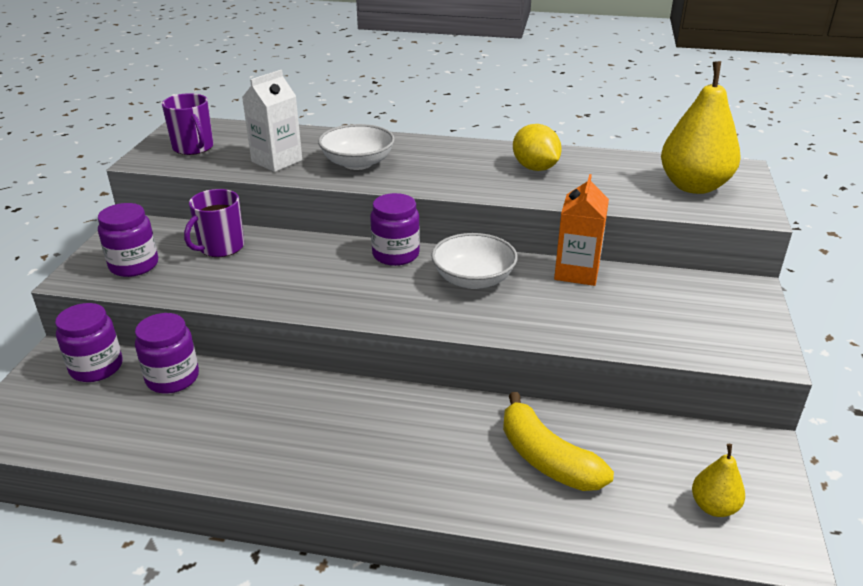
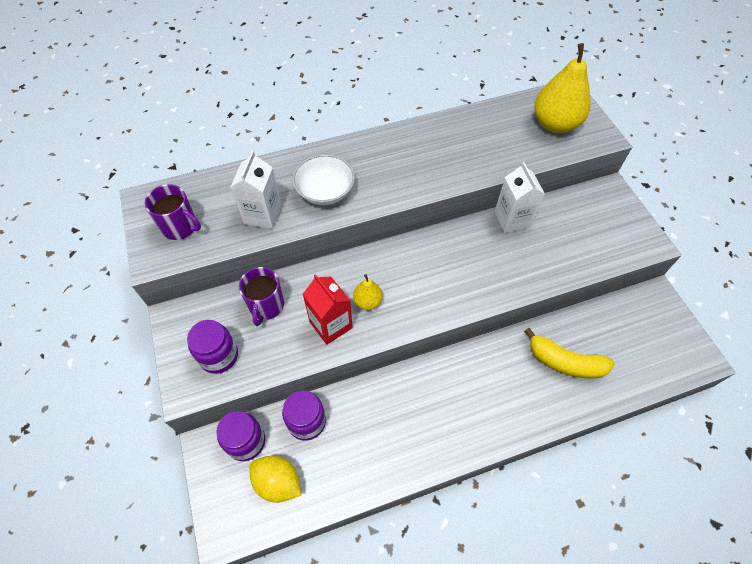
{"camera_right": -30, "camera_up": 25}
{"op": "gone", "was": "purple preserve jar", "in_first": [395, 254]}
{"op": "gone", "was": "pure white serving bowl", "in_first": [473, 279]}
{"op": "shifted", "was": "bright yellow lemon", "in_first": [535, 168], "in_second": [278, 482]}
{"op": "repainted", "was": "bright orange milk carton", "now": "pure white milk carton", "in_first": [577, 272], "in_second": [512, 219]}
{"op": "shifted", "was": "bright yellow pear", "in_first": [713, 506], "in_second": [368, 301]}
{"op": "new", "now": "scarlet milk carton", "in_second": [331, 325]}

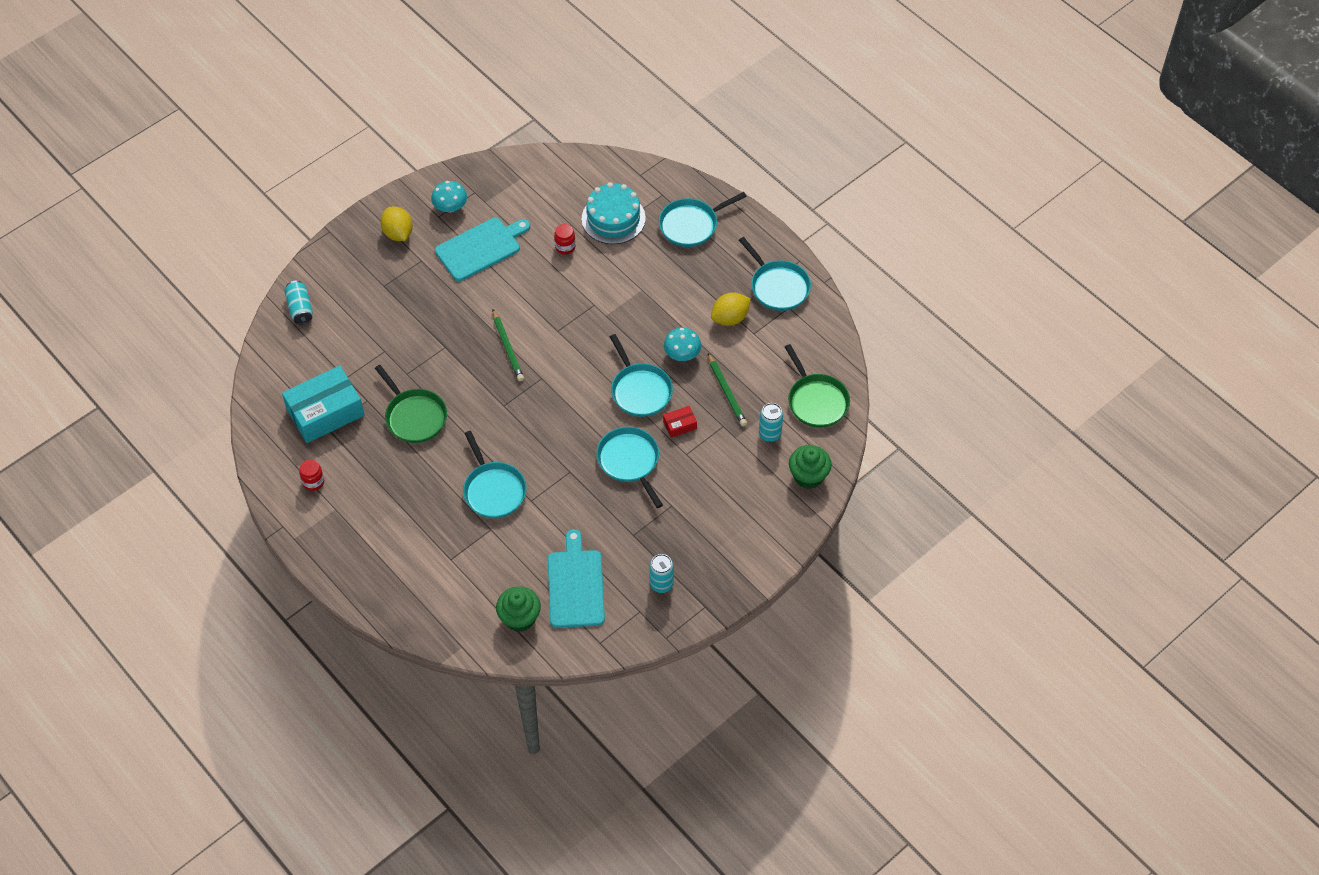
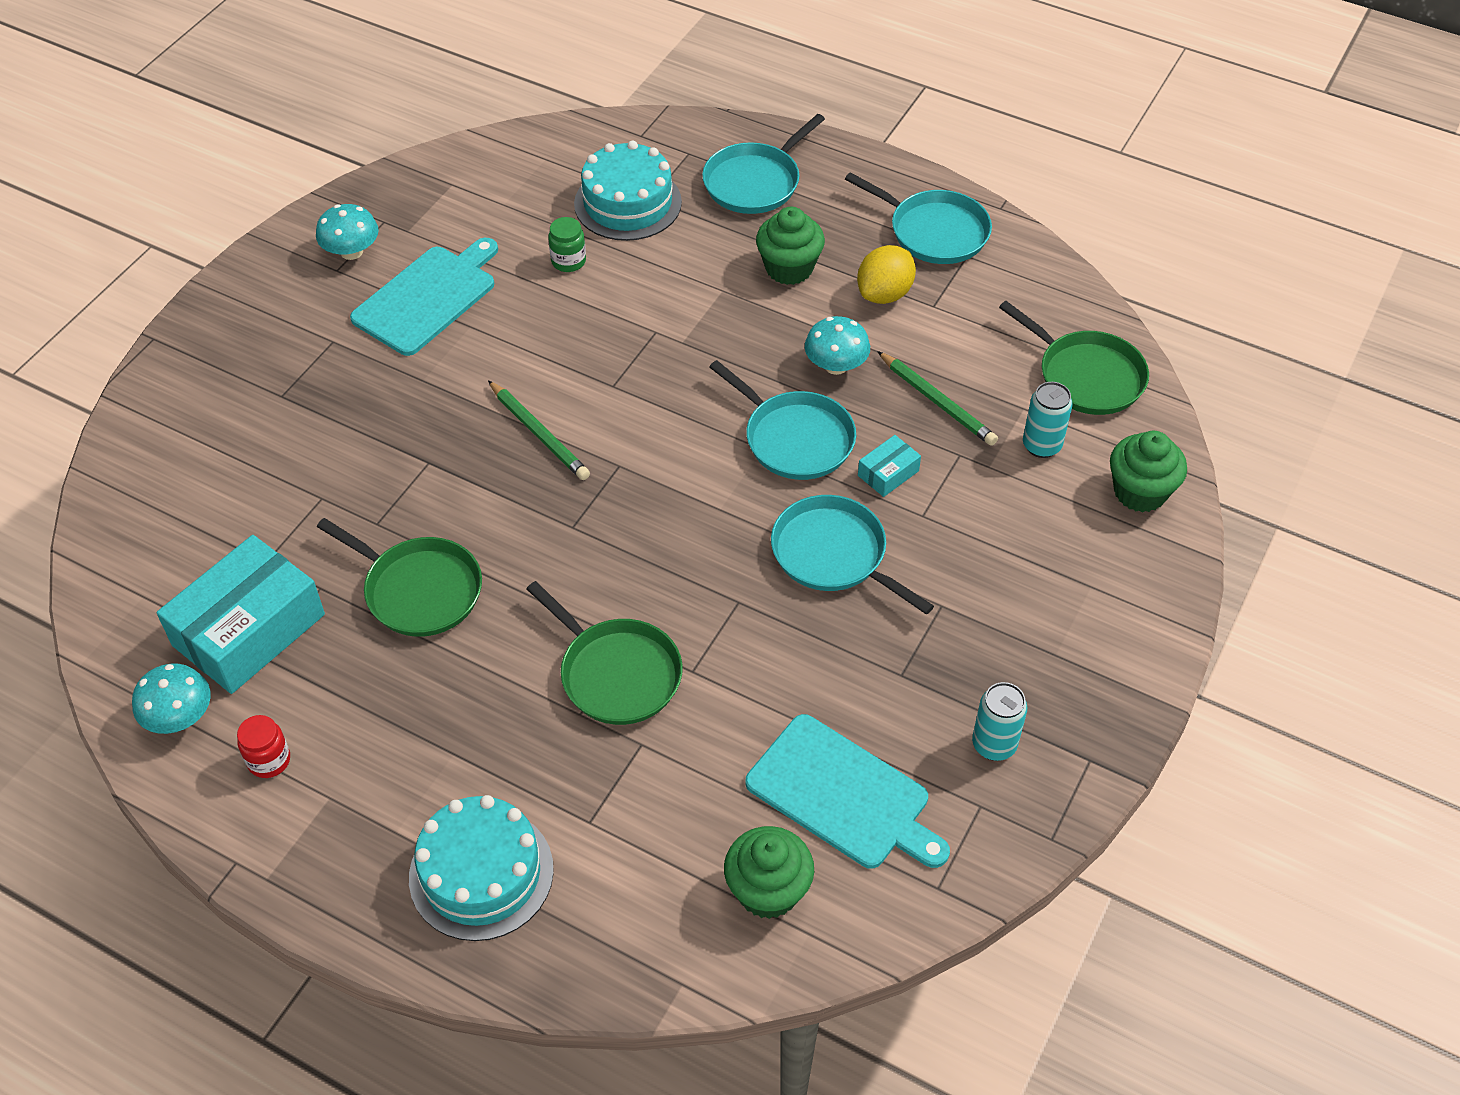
{"camera_right": -20, "camera_up": -5}
{"op": "gone", "was": "aqua can", "in_first": [300, 308]}
{"op": "gone", "was": "bright yellow lemon", "in_first": [398, 233]}
{"op": "repainted", "was": "aqua frying pan", "now": "emerald frying pan", "in_first": [493, 490], "in_second": [616, 673]}
{"op": "rotated", "was": "aqua cutting board", "in_first": [576, 585], "in_second": [843, 795], "clockwise": 150}
{"op": "repainted", "was": "scarlet preserve jar", "now": "emerald preserve jar", "in_first": [565, 247], "in_second": [568, 261]}
{"op": "repainted", "was": "scarlet box", "now": "aqua box", "in_first": [680, 425], "in_second": [888, 473]}
{"op": "new", "now": "aqua toadstool", "in_second": [179, 717]}
{"op": "new", "now": "aqua cake", "in_second": [481, 873]}
{"op": "new", "now": "emerald fairy cake", "in_second": [789, 268]}

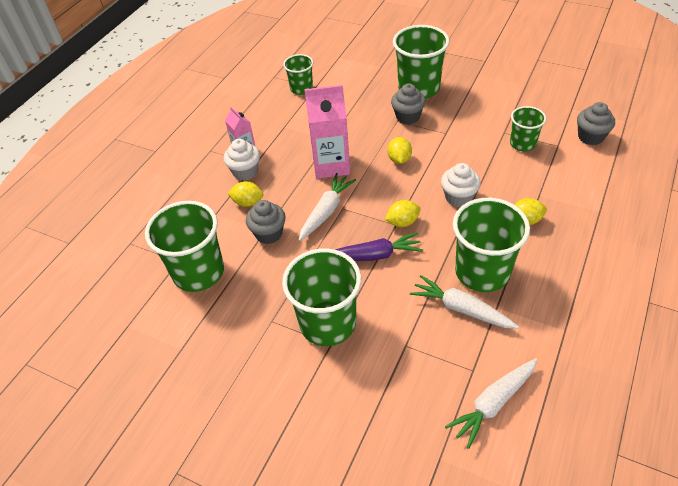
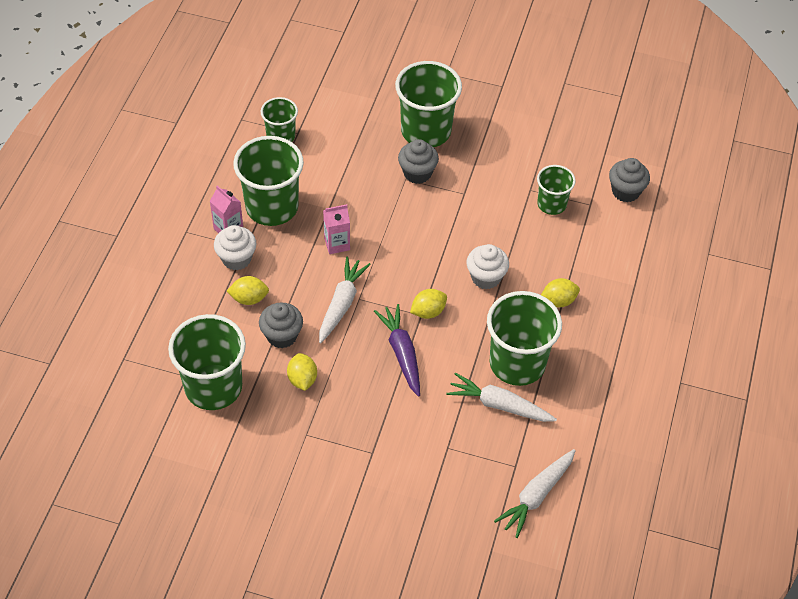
{"camera_right": -15, "camera_up": 5}
{"op": "shifted", "was": "emerald beaker", "in_first": [328, 323], "in_second": [272, 207]}
{"op": "scaled", "was": "rosy milk carton", "in_first": [331, 165], "in_second": [337, 244], "ratio": 0.54}
{"op": "rotated", "was": "purple toy carrot", "in_first": [373, 255], "in_second": [402, 353], "clockwise": -90}
{"op": "shifted", "was": "bright yellow lemon", "in_first": [399, 159], "in_second": [302, 379]}

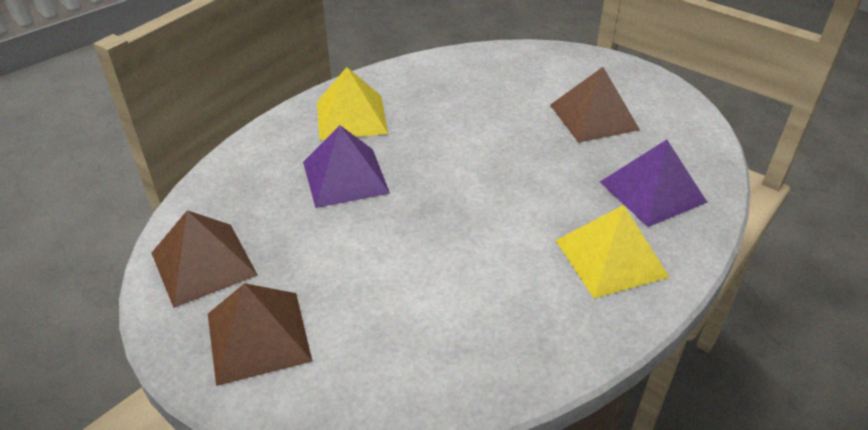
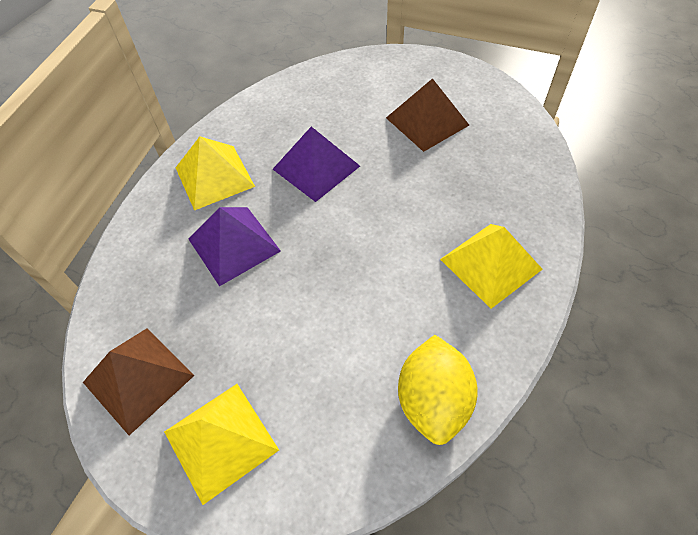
{"camera_right": -15, "camera_up": 15}
{"op": "repainted", "was": "russet solid pyramid", "now": "bright yellow solid pyramid", "in_first": [258, 337], "in_second": [220, 441]}
{"op": "shifted", "was": "purple solid pyramid", "in_first": [652, 191], "in_second": [316, 167]}
{"op": "new", "now": "bright yellow lemon", "in_second": [433, 400]}

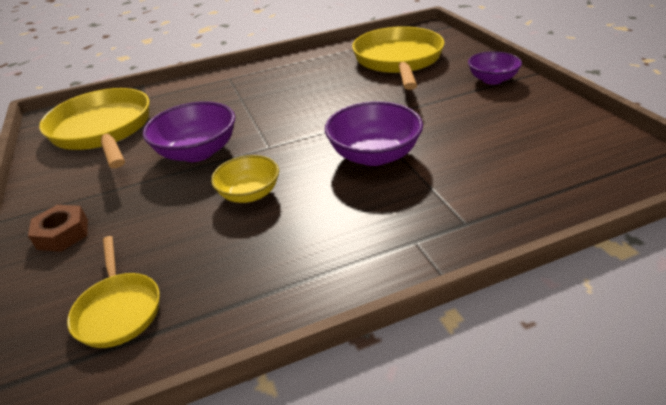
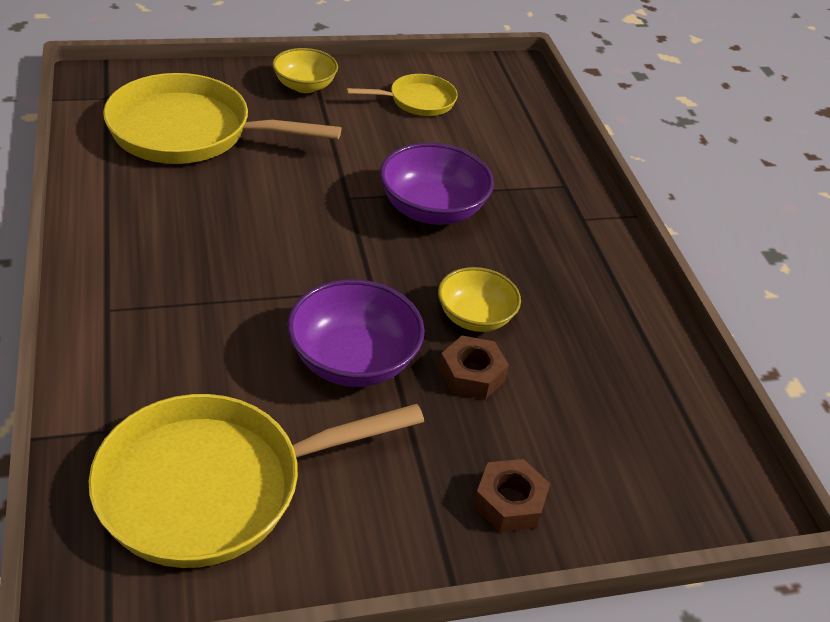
{"camera_right": -90, "camera_up": 5}
{"op": "shifted", "was": "bright yellow frying pan", "in_first": [118, 310], "in_second": [417, 101]}
{"op": "repainted", "was": "purple serving bowl", "now": "bright yellow serving bowl", "in_first": [492, 80], "in_second": [304, 86]}
{"op": "new", "now": "russet hex nut", "in_second": [471, 374]}

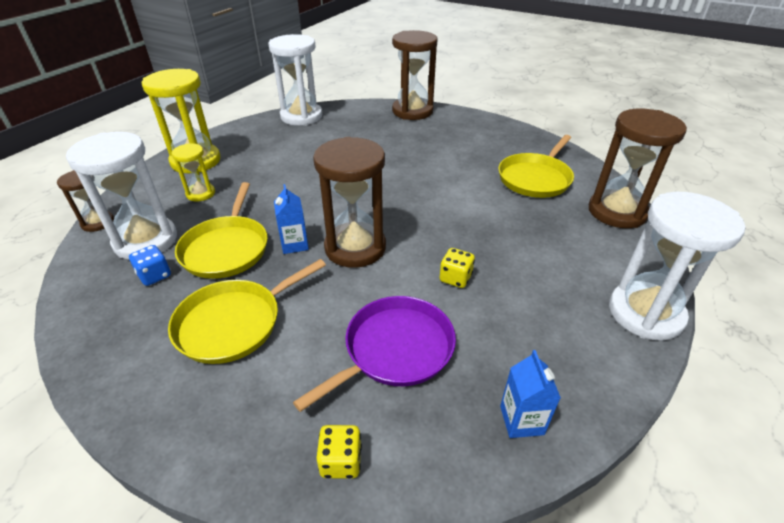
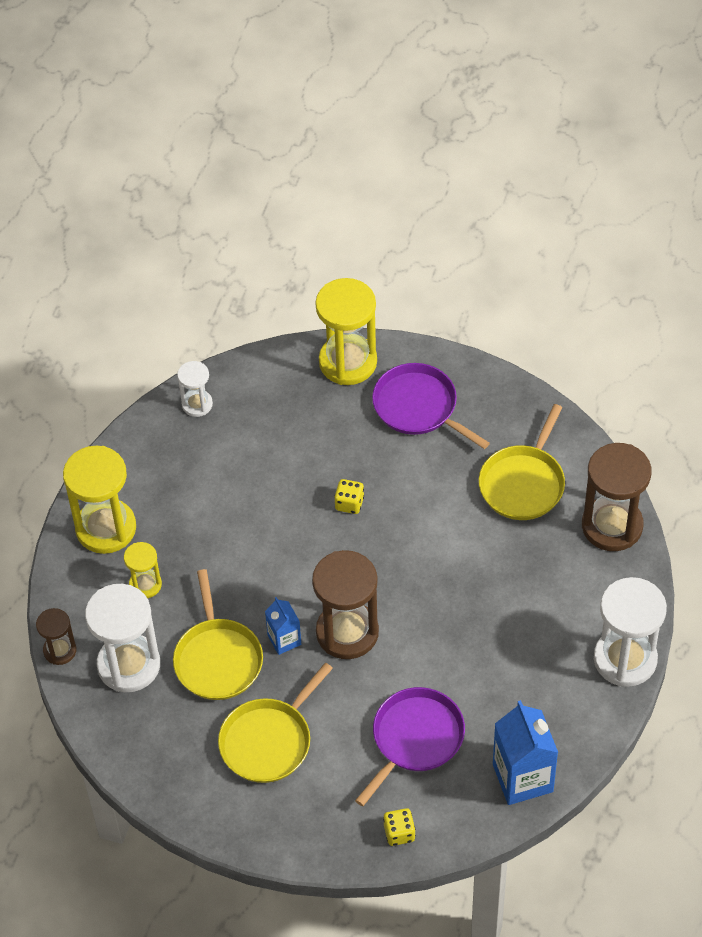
{"camera_right": -10, "camera_up": 15}
{"op": "gone", "was": "blue game die", "in_first": [154, 275]}
{"op": "scaled", "was": "pure white sandglass", "in_first": [301, 116], "in_second": [197, 404], "ratio": 0.53}
{"op": "repainted", "was": "russet sandglass", "now": "bright yellow sandglass", "in_first": [412, 111], "in_second": [348, 362]}
{"op": "shifted", "was": "bright yellow game die", "in_first": [455, 278], "in_second": [349, 503]}
{"op": "scaled", "was": "blue milk carton", "in_first": [521, 420], "in_second": [522, 778], "ratio": 1.8}
{"op": "new", "now": "purple frying pan", "in_second": [418, 407]}

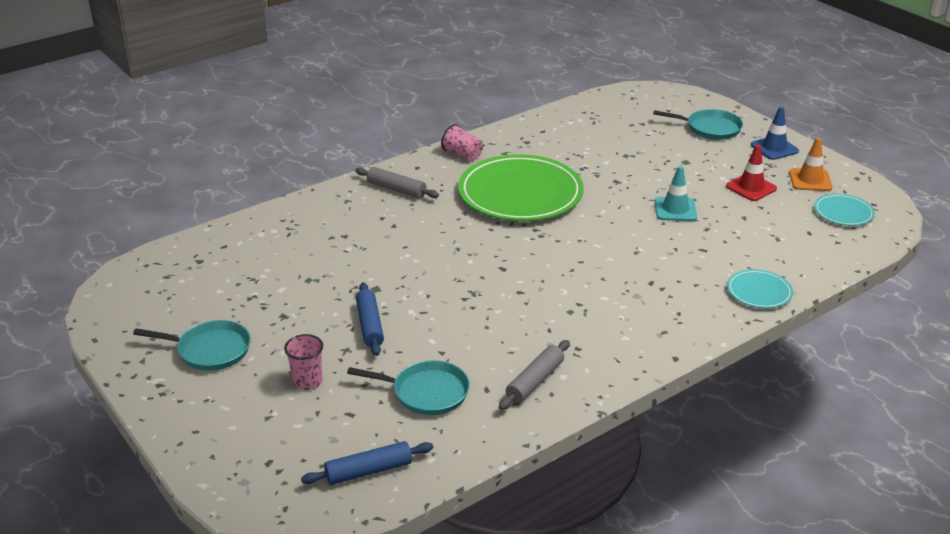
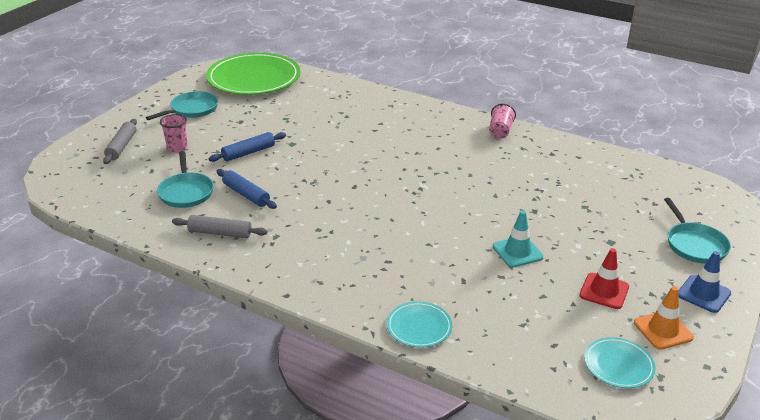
{"camera_right": 65, "camera_up": 0}
{"op": "rotated", "was": "aqua frying pan", "in_first": [210, 350], "in_second": [192, 109], "clockwise": -120}
{"op": "shifted", "was": "blue pastry roller", "in_first": [368, 471], "in_second": [246, 194]}
{"op": "shifted", "was": "grey pastry roller", "in_first": [396, 189], "in_second": [121, 146]}
{"op": "shifted", "was": "emerald dinner plate", "in_first": [520, 193], "in_second": [254, 78]}

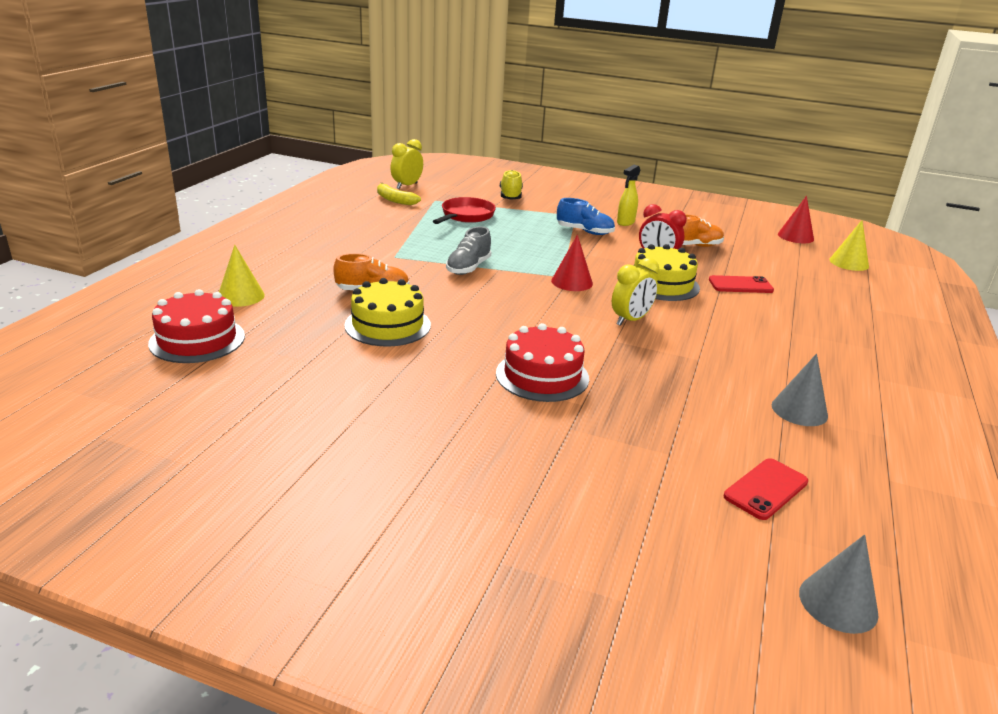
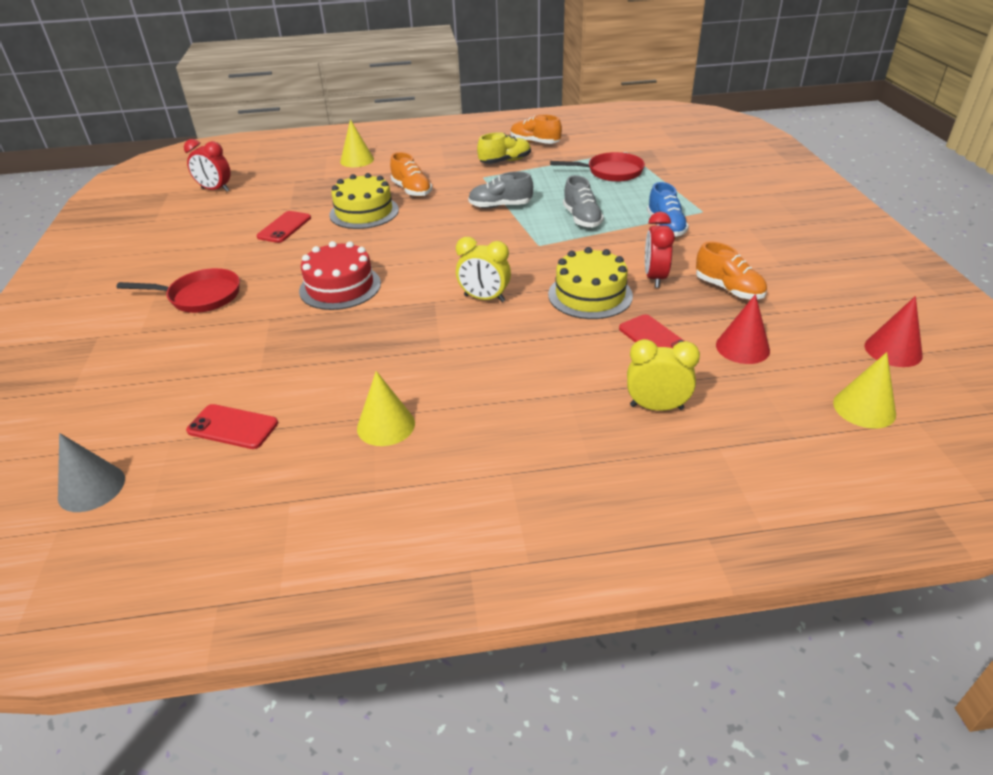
{"camera_right": 65, "camera_up": 10}
{"op": "gone", "was": "scarlet cake", "in_first": [197, 340]}
{"op": "gone", "was": "bright yellow toy banana", "in_first": [394, 200]}
{"op": "shifted", "was": "bright yellow clock", "in_first": [407, 186], "in_second": [656, 407]}
{"op": "shifted", "was": "bright yellow lace-up shoe", "in_first": [510, 196], "in_second": [505, 161]}
{"op": "shifted", "was": "scarlet cone", "in_first": [572, 282], "in_second": [742, 347]}
{"op": "gone", "was": "bright yellow sprayer", "in_first": [625, 222]}
{"op": "repainted", "was": "grey cone", "now": "bright yellow cone", "in_first": [799, 410], "in_second": [386, 425]}
{"op": "new", "now": "scarlet frying pan", "in_second": [200, 296]}
{"op": "new", "now": "scarlet clock", "in_second": [215, 190]}
{"op": "new", "now": "scarlet smartphone", "in_second": [284, 227]}
{"op": "new", "now": "bright orange lace-up shoe", "in_second": [534, 143]}
{"op": "new", "now": "grey lace-up shoe", "in_second": [582, 219]}

